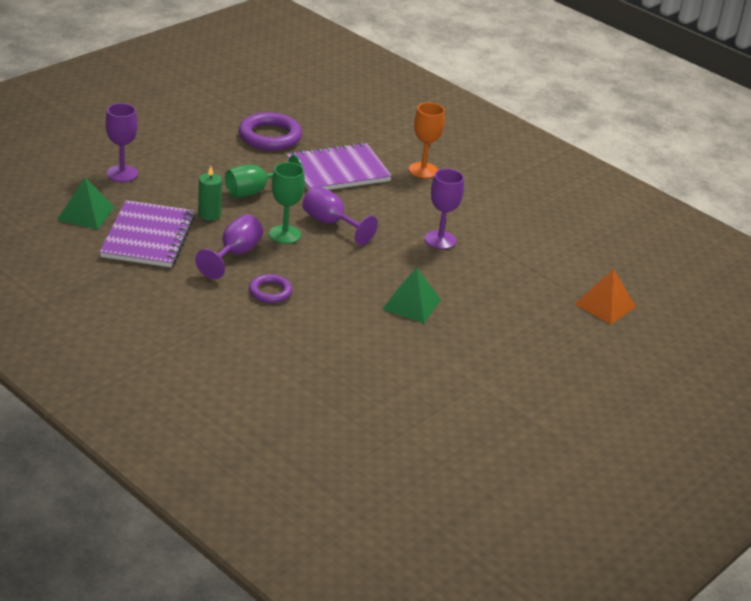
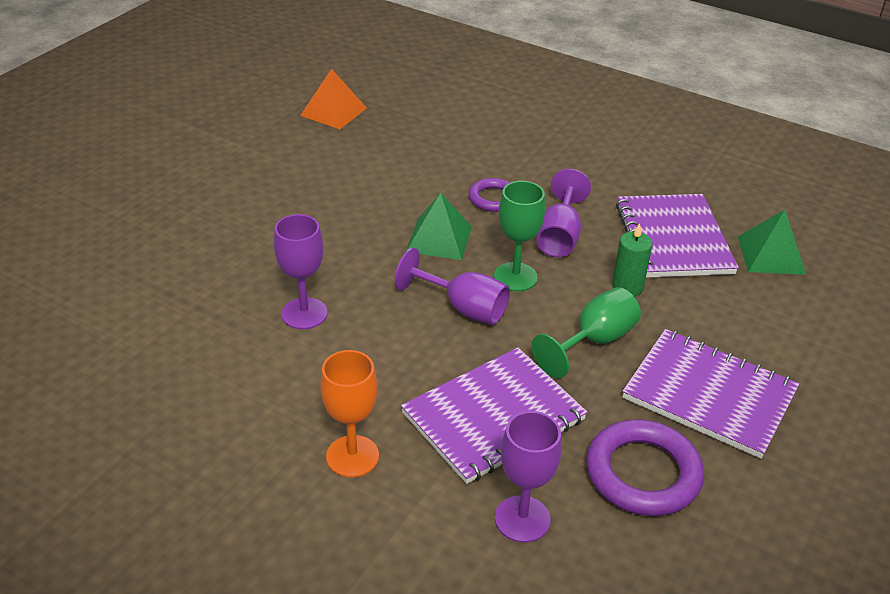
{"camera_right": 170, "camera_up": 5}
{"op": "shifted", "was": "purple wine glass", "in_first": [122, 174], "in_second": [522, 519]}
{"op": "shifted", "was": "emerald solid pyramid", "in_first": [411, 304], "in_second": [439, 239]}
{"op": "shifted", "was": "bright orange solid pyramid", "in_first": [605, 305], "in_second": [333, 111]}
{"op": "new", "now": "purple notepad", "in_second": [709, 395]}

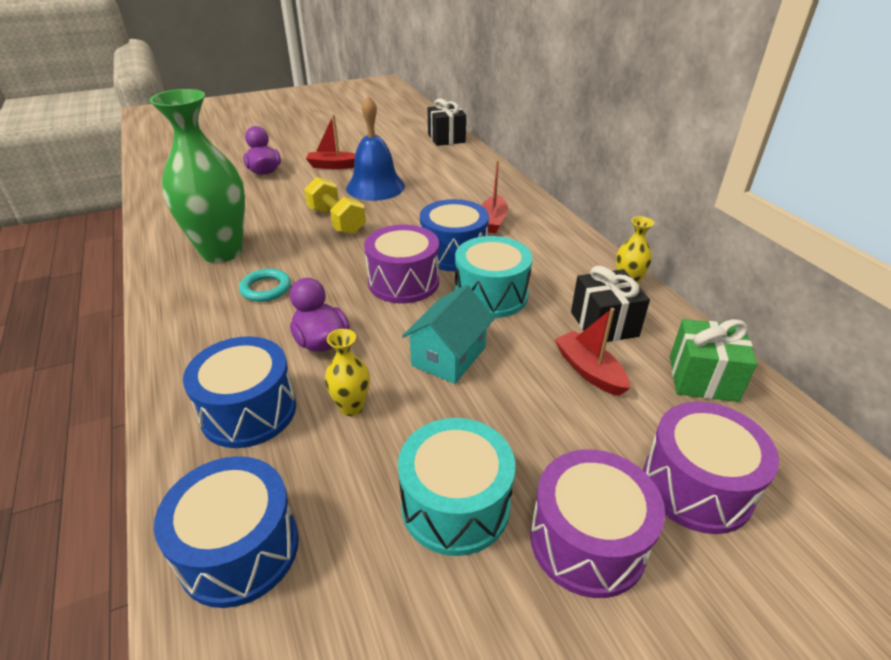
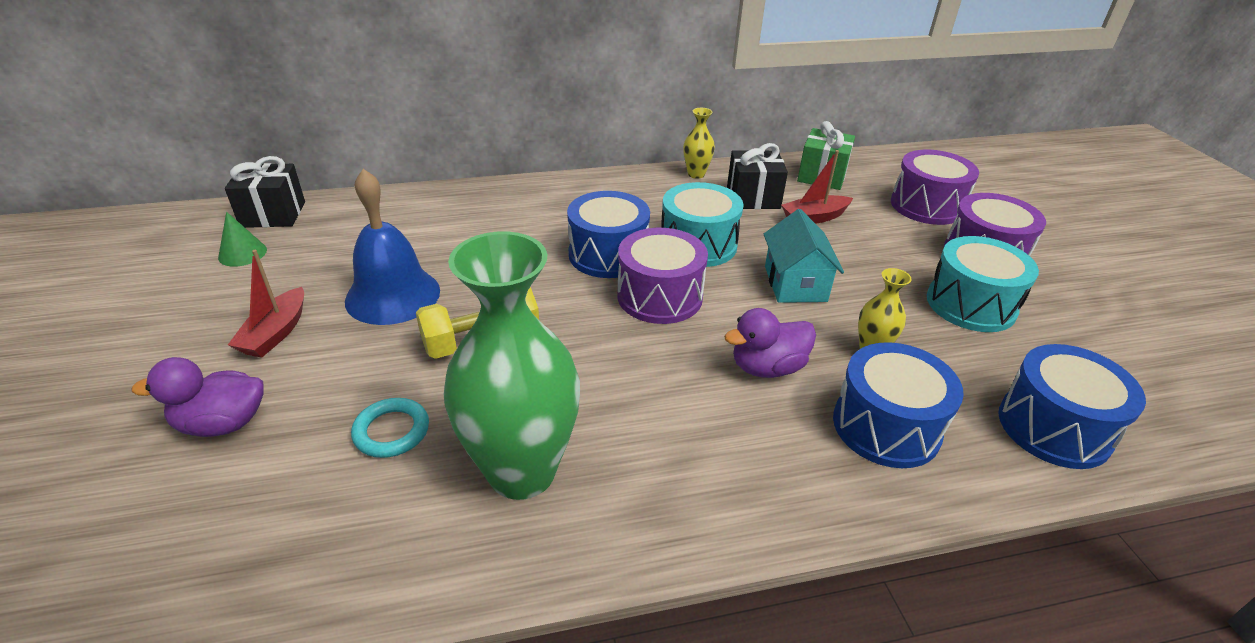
{"camera_right": -80, "camera_up": 0}
{"op": "shifted", "was": "aqua hoop", "in_first": [266, 288], "in_second": [391, 431]}
{"op": "rotated", "was": "aqua house", "in_first": [448, 356], "in_second": [795, 283], "clockwise": 45}
{"op": "gone", "was": "scarlet toy boat", "in_first": [493, 221]}
{"op": "new", "now": "emerald cone", "in_second": [242, 253]}

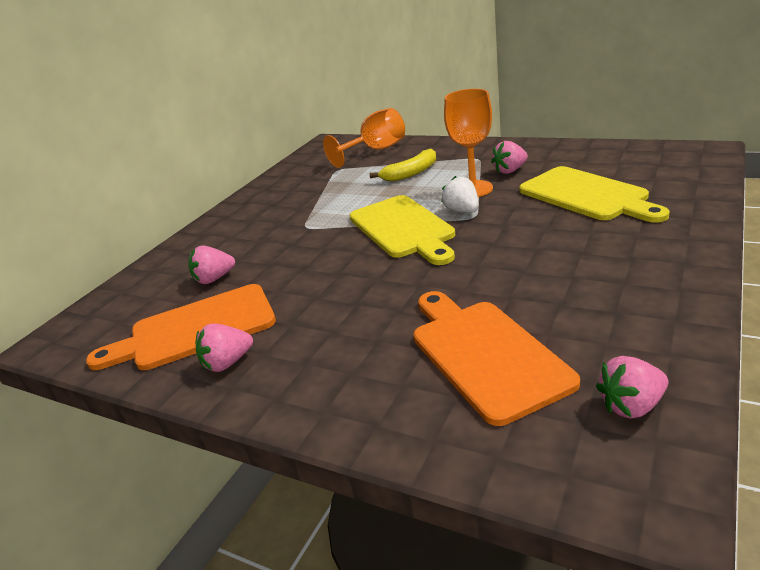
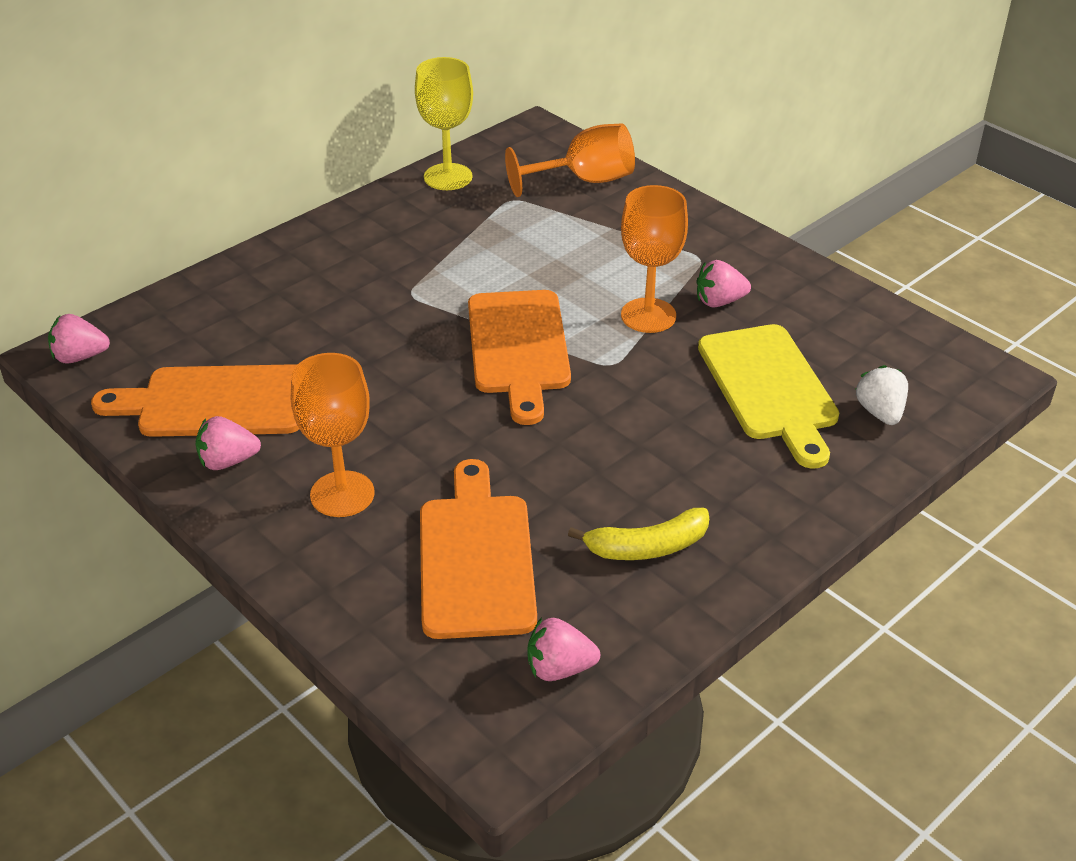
{"camera_right": 15, "camera_up": 10}
{"op": "shifted", "was": "rosy toy strawberry", "in_first": [214, 279], "in_second": [80, 357]}
{"op": "repainted", "was": "bright yellow cutting board", "now": "bright orange cutting board", "in_first": [403, 228], "in_second": [518, 348]}
{"op": "shifted", "was": "bright yellow toy banana", "in_first": [411, 173], "in_second": [647, 547]}
{"op": "shifted", "was": "pure white toy strawberry", "in_first": [462, 211], "in_second": [880, 412]}
{"op": "new", "now": "bright orange wine glass", "in_second": [342, 494]}
{"op": "new", "now": "bright yellow wine glass", "in_second": [448, 177]}

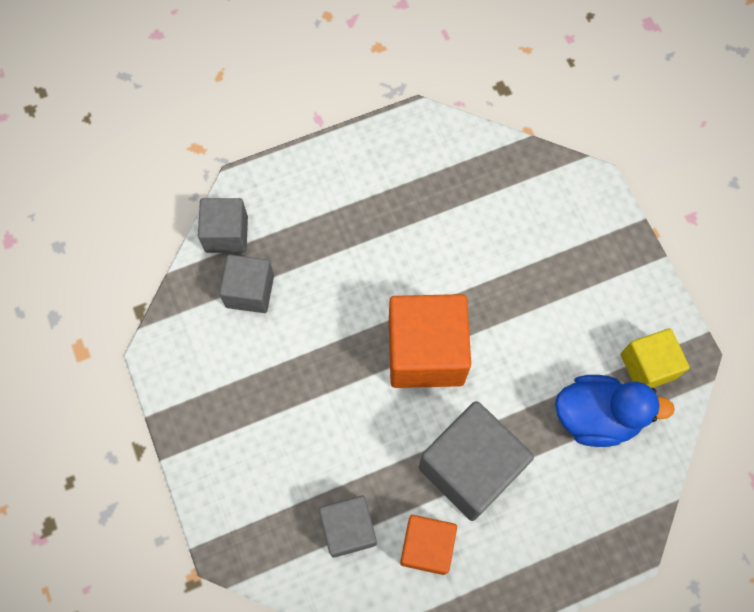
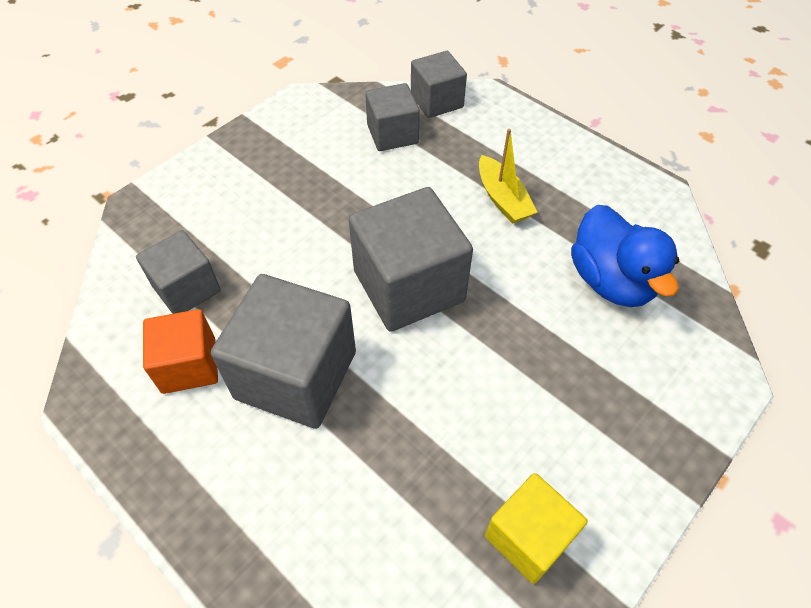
{"camera_right": 65, "camera_up": -15}
{"op": "repainted", "was": "bright orange block", "now": "grey block", "in_first": [426, 352], "in_second": [409, 286]}
{"op": "shifted", "was": "blue duck", "in_first": [596, 417], "in_second": [610, 281]}
{"op": "new", "now": "bright yellow toy boat", "in_second": [503, 199]}

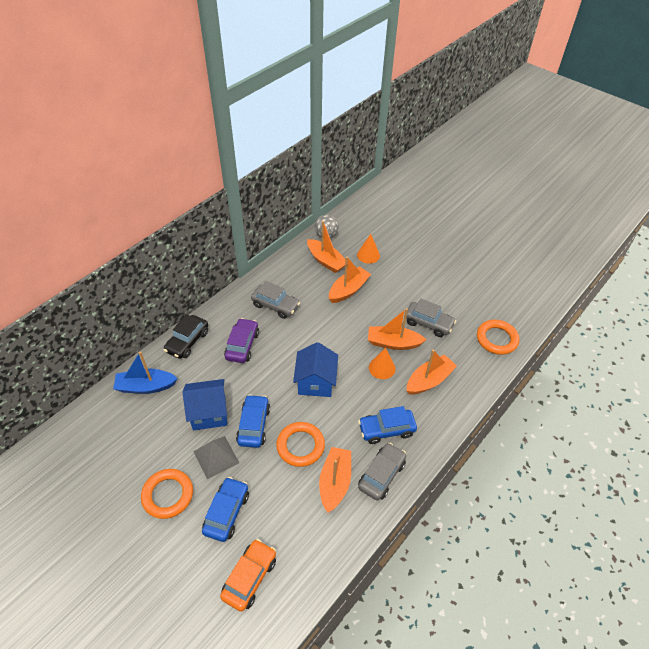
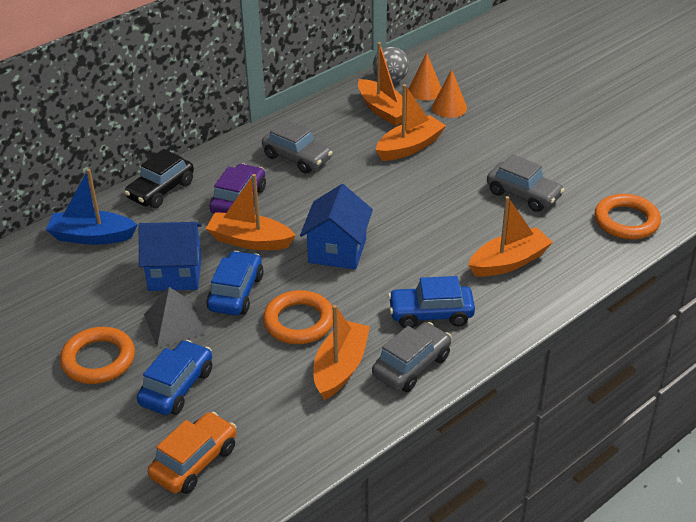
{"camera_right": 10, "camera_up": -10}
{"op": "shifted", "was": "bright orange toy boat", "in_first": [393, 343], "in_second": [250, 241]}
{"op": "shifted", "was": "bright orange cone", "in_first": [382, 368], "in_second": [425, 91]}

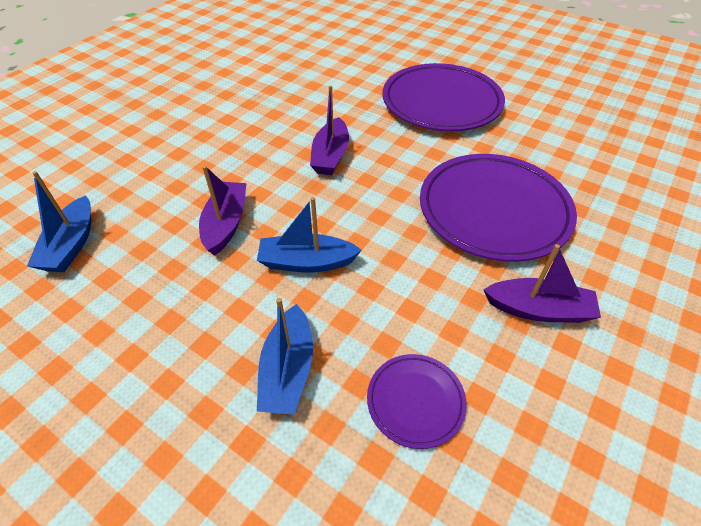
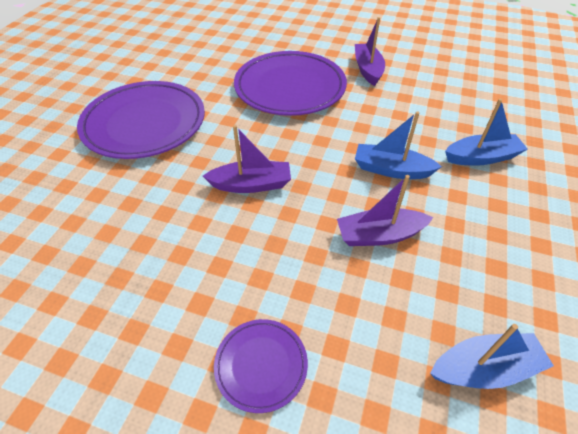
{"camera_right": -105, "camera_up": 0}
{"op": "rotated", "was": "blue toy boat", "in_first": [306, 262], "in_second": [391, 170], "clockwise": 120}
{"op": "shifted", "was": "purple dinner plate", "in_first": [415, 401], "in_second": [261, 365]}

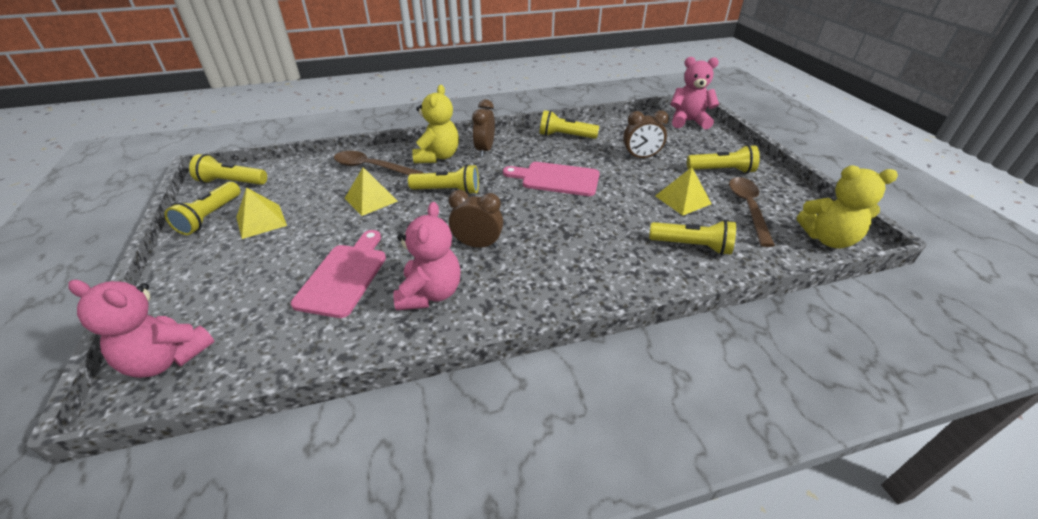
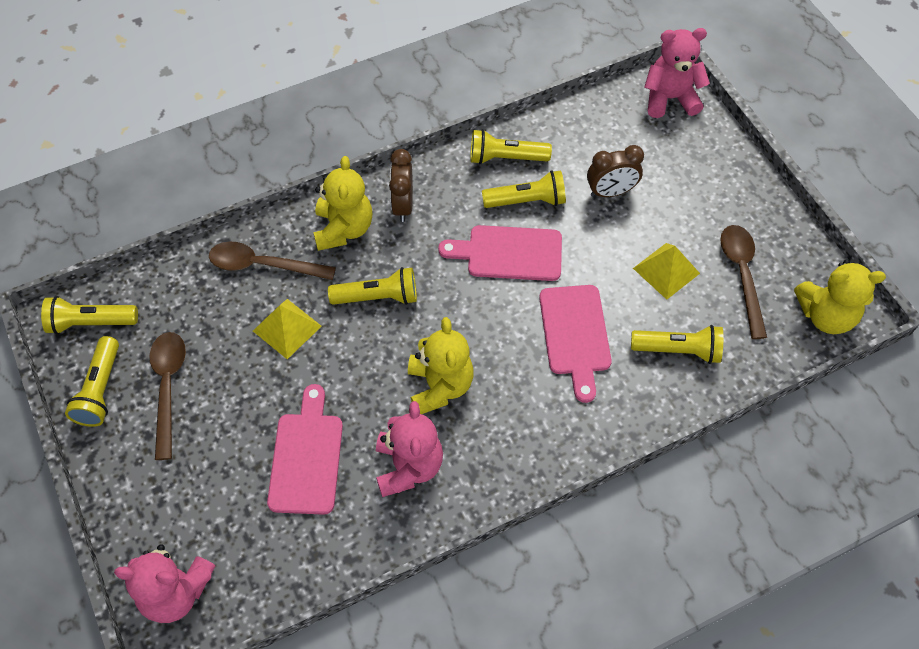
{"camera_right": -10, "camera_up": 20}
{"op": "swapped", "was": "bright yellow solid pyramid", "now": "russet teaspoon", "in_first": [261, 221], "in_second": [168, 387]}
{"op": "swapped", "was": "russet clock", "now": "bright yellow stuffed bear", "in_first": [477, 245], "in_second": [440, 386]}
{"op": "shifted", "was": "bright yellow flashlight", "in_first": [722, 170], "in_second": [527, 201]}
{"op": "new", "now": "rosy cutting board", "in_second": [575, 335]}

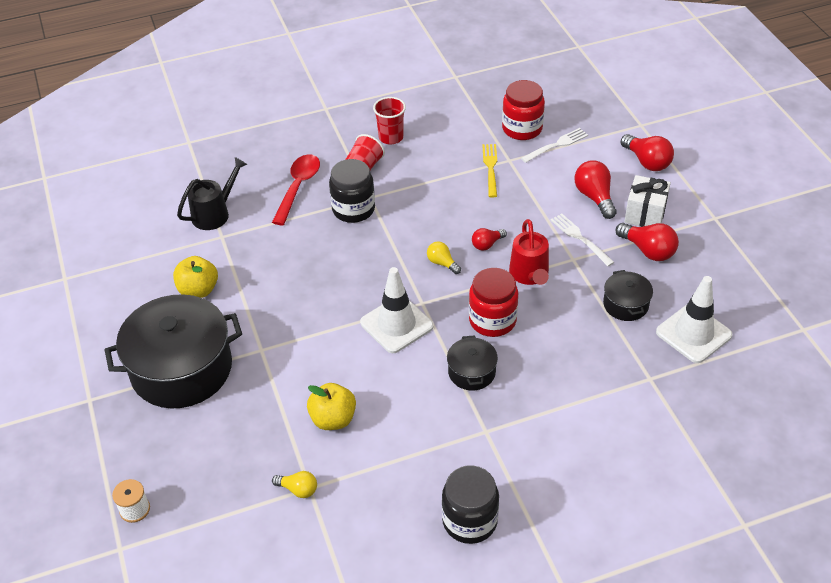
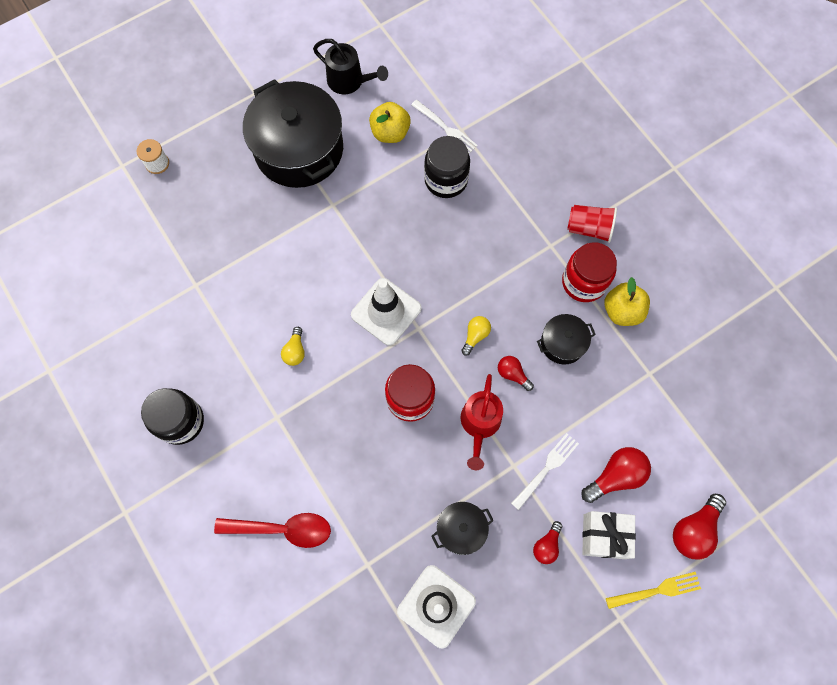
{"camera_right": 75, "camera_up": 25}
{"op": "shifted", "was": "jet-black watering pot", "in_first": [215, 213], "in_second": [350, 81]}
{"op": "shifted", "was": "scarlet teaspoon", "in_first": [298, 187], "in_second": [282, 529]}
{"op": "shifted", "was": "bright yellow lightbulb", "in_first": [298, 489], "in_second": [295, 351]}
{"op": "shifted", "was": "bright yellow apple", "in_first": [333, 419], "in_second": [622, 311]}
{"op": "shifted", "was": "jet-black preserve jar", "in_first": [353, 209], "in_second": [446, 180]}
{"op": "gone", "was": "scarlet beaker", "in_first": [391, 137]}
{"op": "shifted", "was": "jet-black pot", "in_first": [471, 372], "in_second": [562, 343]}
{"op": "shifted", "was": "bright yellow fork", "in_first": [490, 168], "in_second": [656, 590]}
{"op": "shifted", "was": "scarlet preserve jar", "in_first": [522, 129], "in_second": [583, 282]}
{"op": "rotated", "was": "scarlet watering pot", "in_first": [530, 275], "in_second": [479, 425], "clockwise": -60}
{"op": "shifted", "was": "pure white fork", "in_first": [556, 145], "in_second": [445, 128]}
{"op": "scaled", "was": "scarlet lightbulb", "in_first": [648, 250], "in_second": [546, 545], "ratio": 0.6}

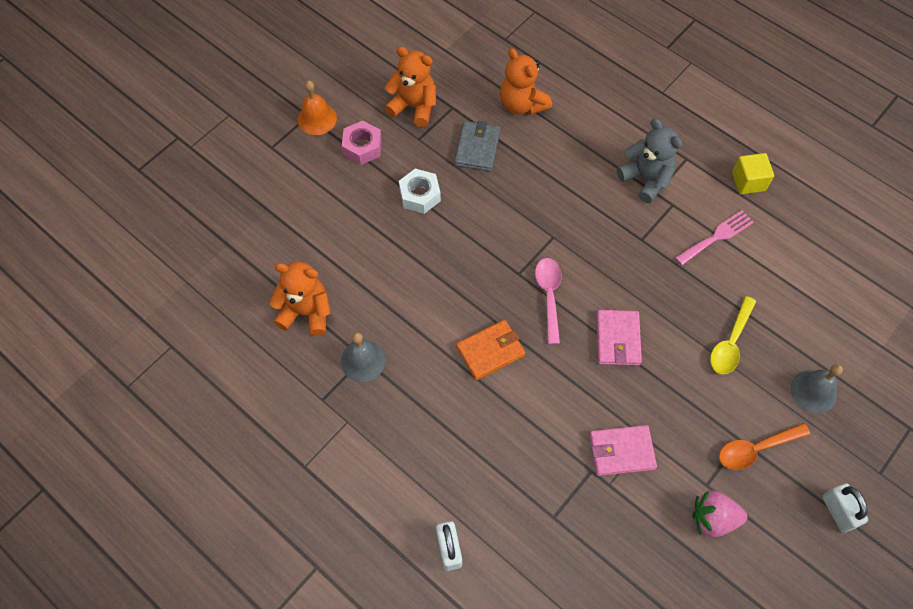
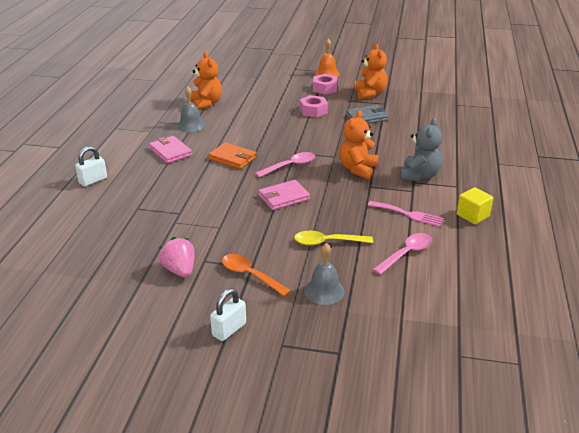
{"camera_right": 60, "camera_up": -30}
{"op": "repainted", "was": "pure white hex nut", "now": "rosy hex nut", "in_first": [420, 195], "in_second": [313, 111]}
{"op": "shifted", "was": "bright orange stuffed bear", "in_first": [522, 104], "in_second": [357, 169]}
{"op": "shifted", "was": "rosy billfold", "in_first": [621, 451], "in_second": [170, 152]}
{"op": "new", "now": "rosy teaspoon", "in_second": [406, 253]}

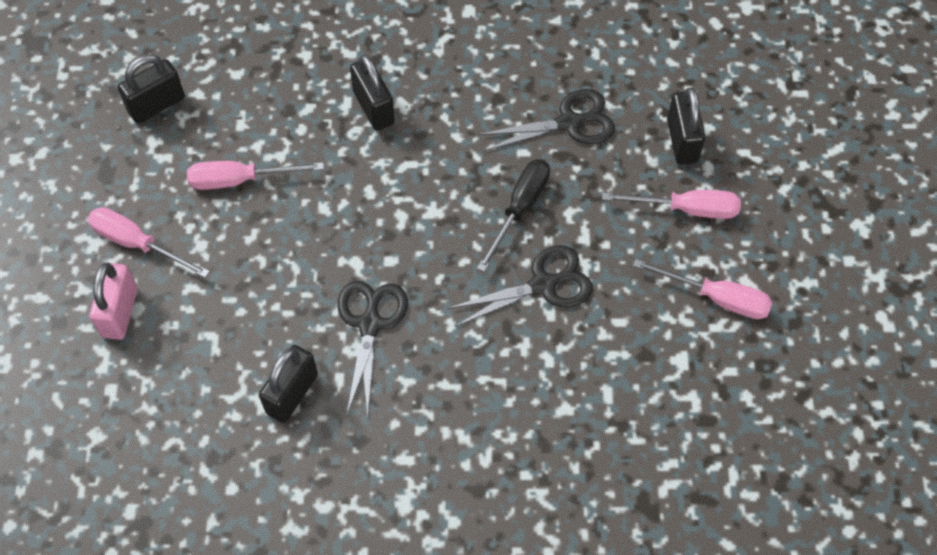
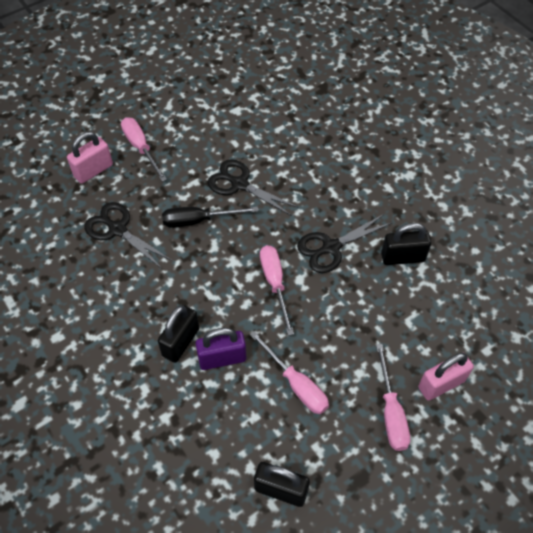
{"camera_right": -125, "camera_up": -5}
{"op": "shifted", "was": "rosy screwdriver", "in_first": [716, 298], "in_second": [275, 284]}
{"op": "repainted", "was": "jet-black lock", "now": "rosy lock", "in_first": [682, 141], "in_second": [93, 171]}
{"op": "new", "now": "purple lock", "in_second": [222, 358]}

